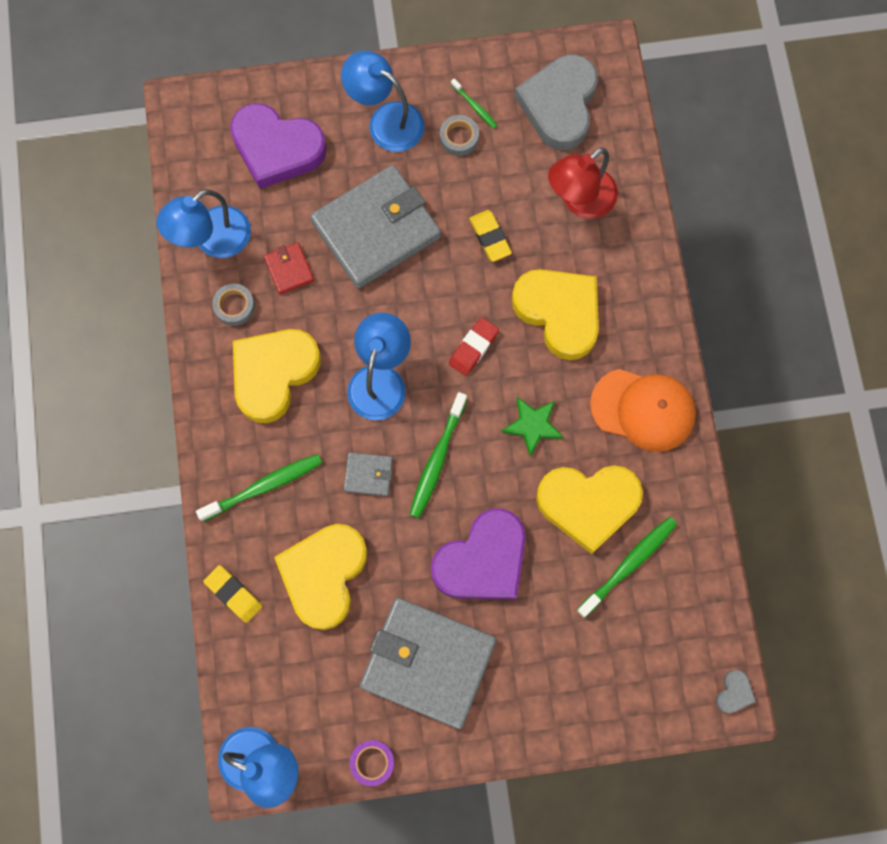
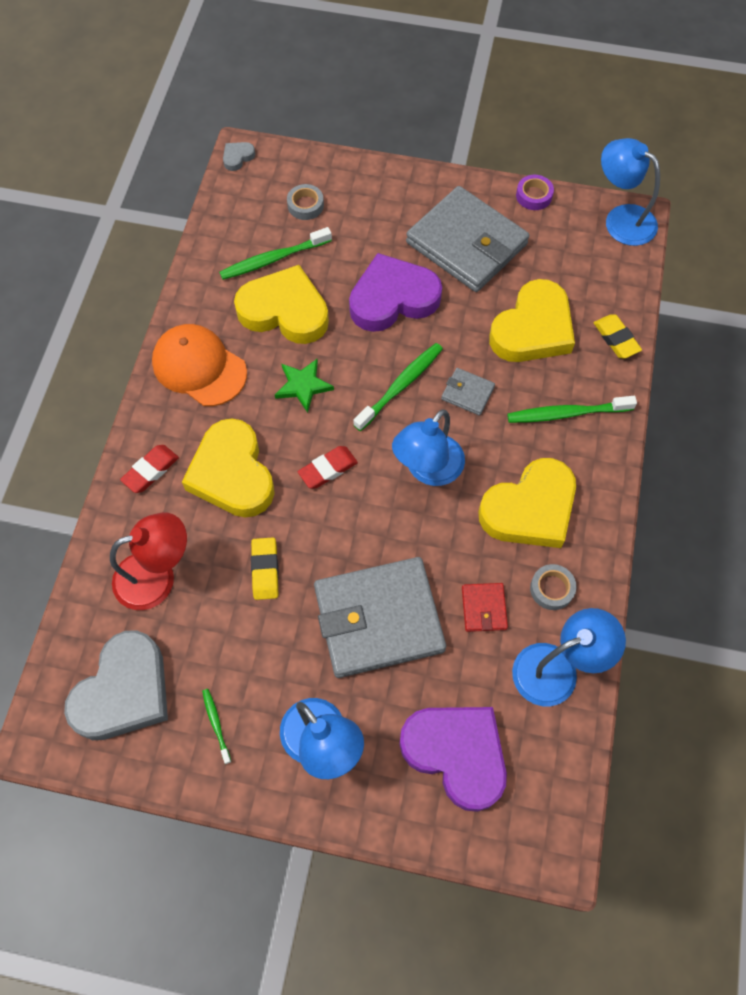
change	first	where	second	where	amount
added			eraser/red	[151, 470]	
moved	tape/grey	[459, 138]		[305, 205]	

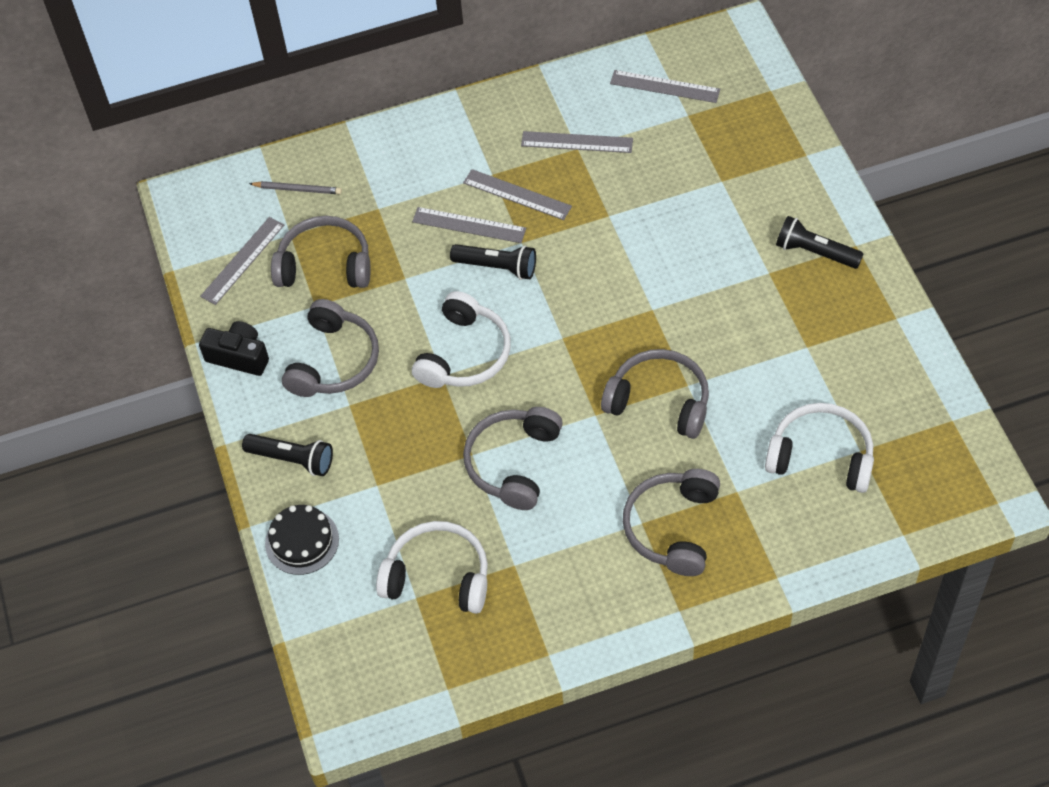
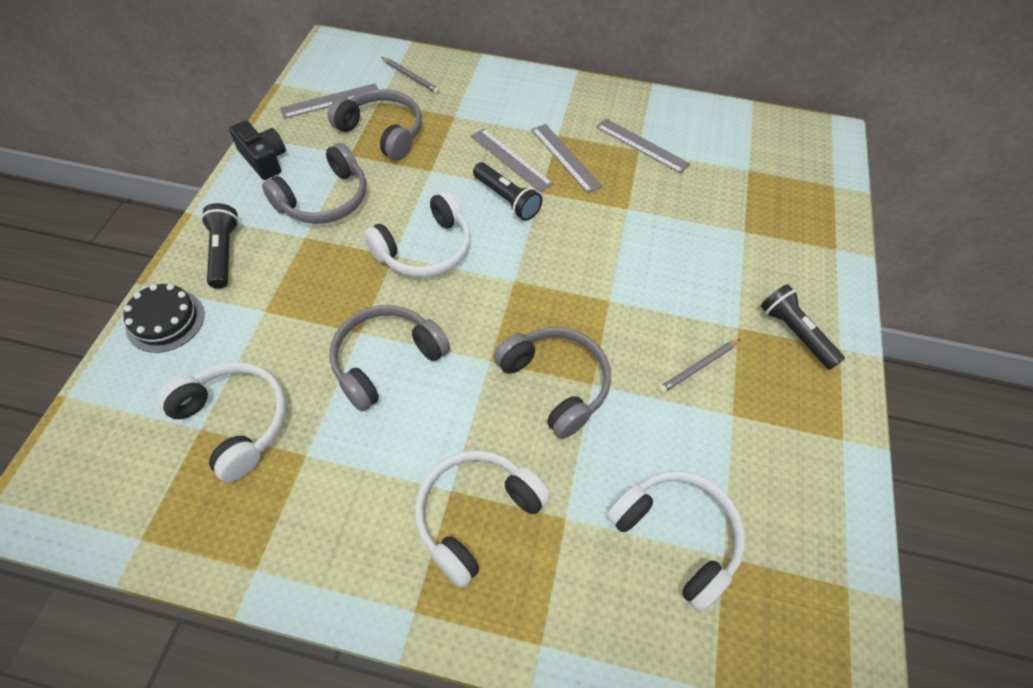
change	first	where	second	where	amount
turned	flashlight/black	[292, 459]		[224, 253]	150 degrees counterclockwise
recoloured	headphones/grey	[672, 527]	headphones/white	[475, 515]	
added			pencil/grey	[698, 367]	
removed	ruler/grey	[665, 86]			

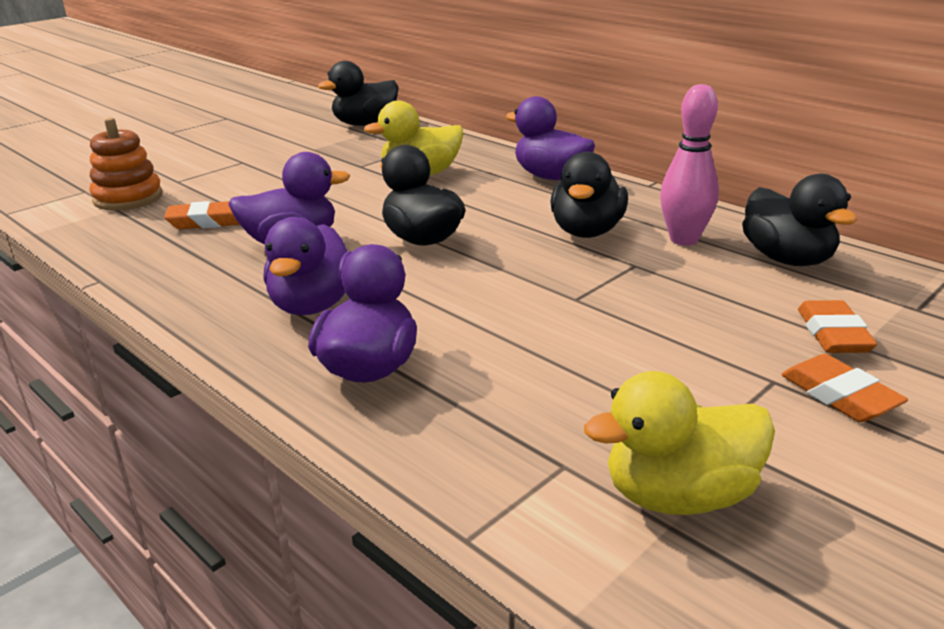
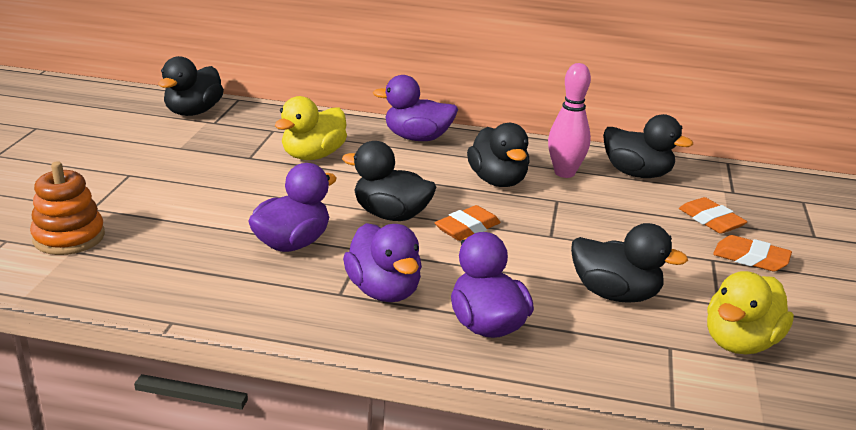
change	first	where	second	where	amount
moved	eraser/orange	[207, 222]		[467, 228]	
added			duck/black	[615, 294]	

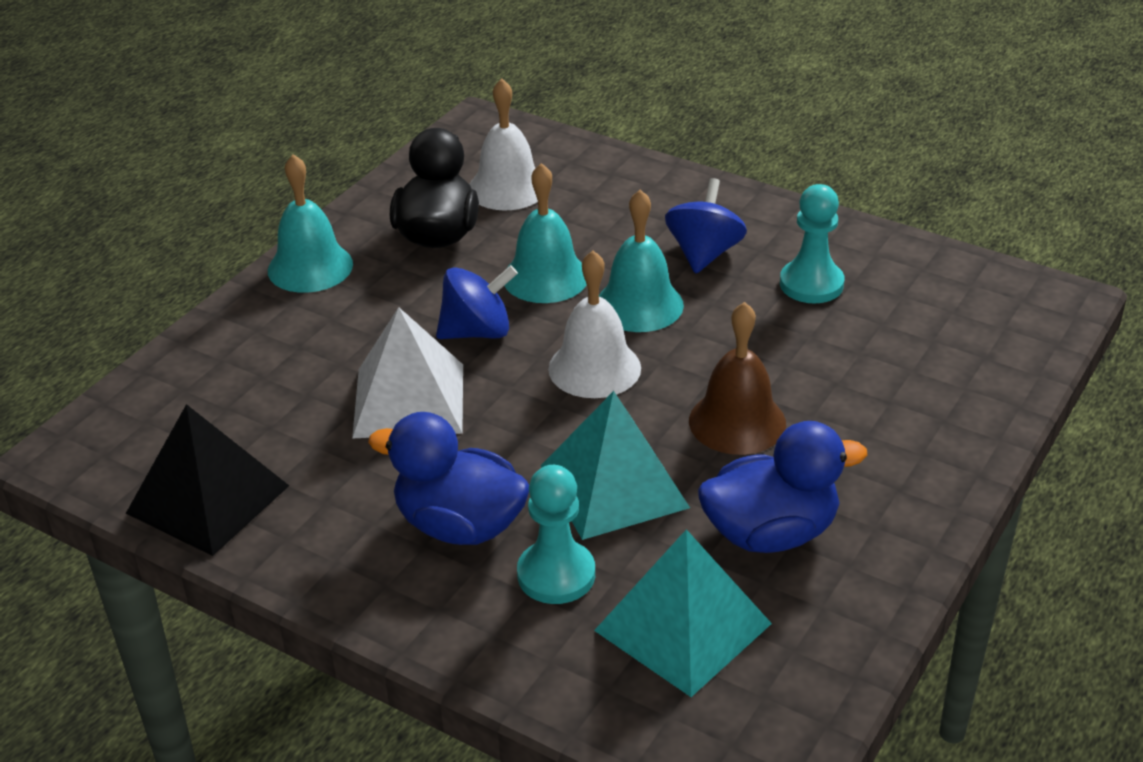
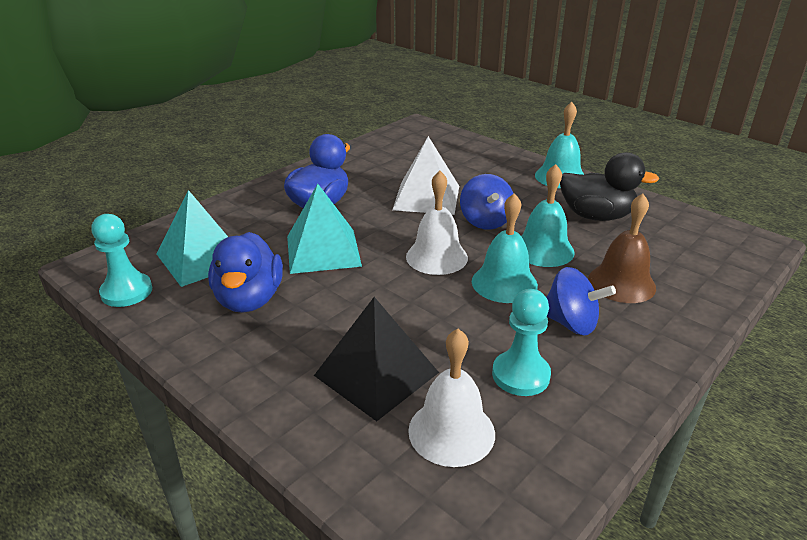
change	first	where	second	where	amount
moved	pawn/turquoise	[556, 575]		[127, 292]	
moved	pyramid/black	[207, 499]		[376, 373]	
moved	bell/white	[507, 188]		[451, 431]	
moved	bell/brown	[737, 422]		[621, 283]	

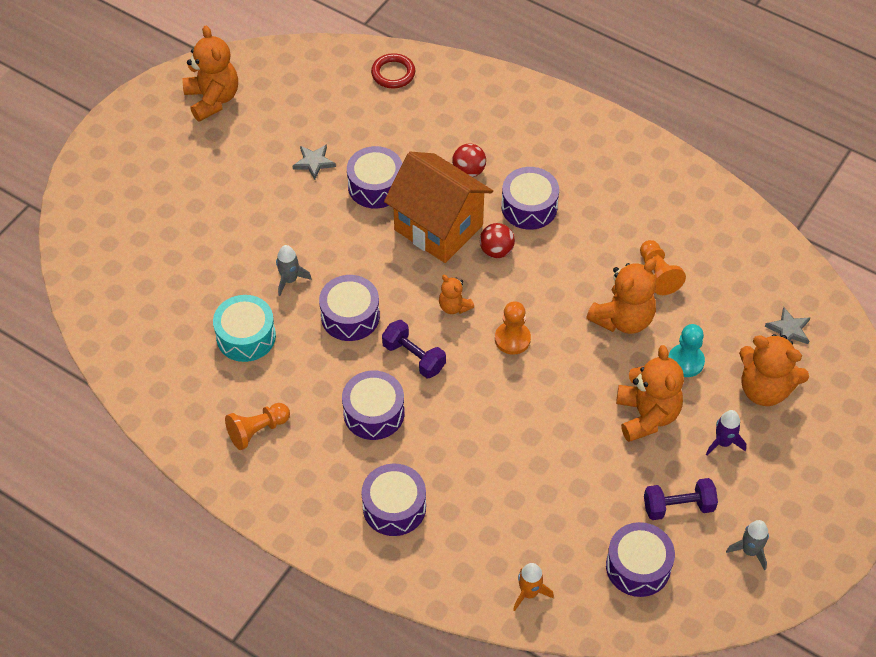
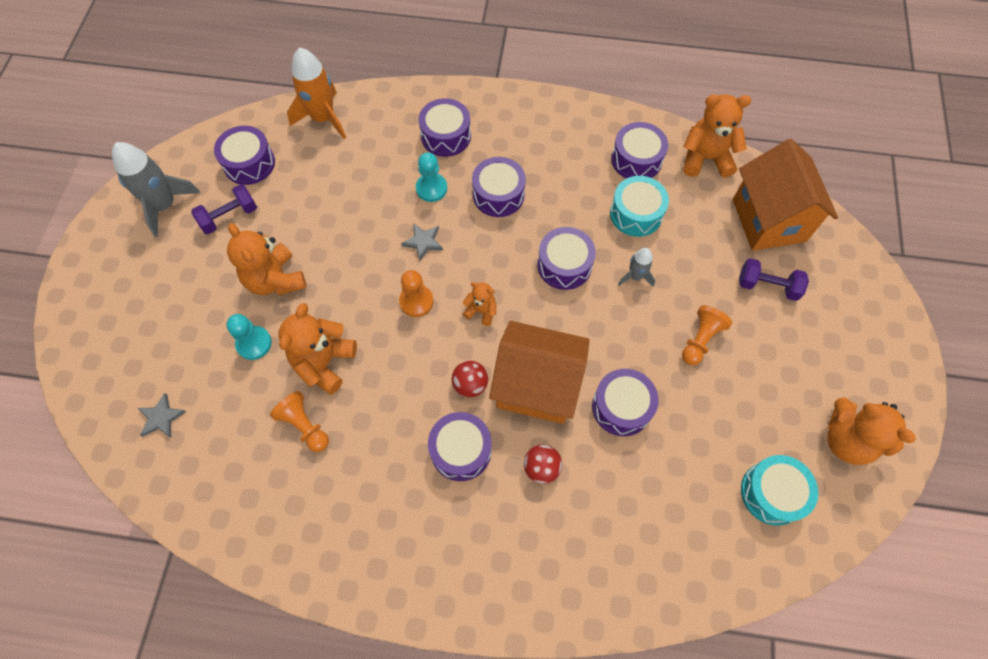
change	first	where	second	where	amount
resized	rocket/grey	[750, 551]		[165, 205]	x1.85
resized	rocket/orange	[529, 593]		[323, 118]	x1.85
moved	star/grey	[314, 162]		[423, 242]	
added			pawn/turquoise	[431, 188]	
added			drum/purple	[636, 160]	
moved	pawn/orange	[257, 430]		[700, 340]	
moved	teddy bear/orange	[764, 389]		[705, 158]	
added			house/orange	[768, 220]	
moved	dumbbell/purple	[414, 357]		[767, 286]	
added			drum/turquoise	[772, 493]	
removed	ring/red	[393, 73]			
removed	rocket/purple	[723, 442]			

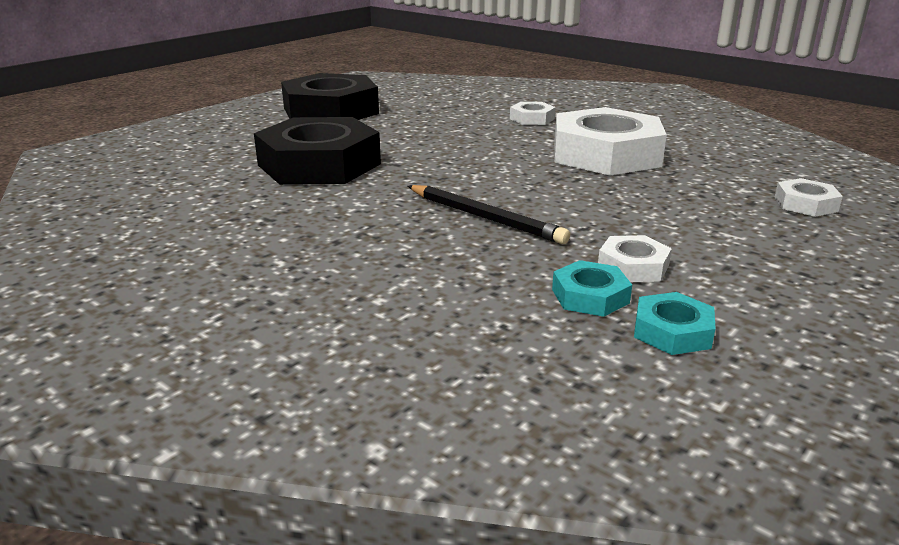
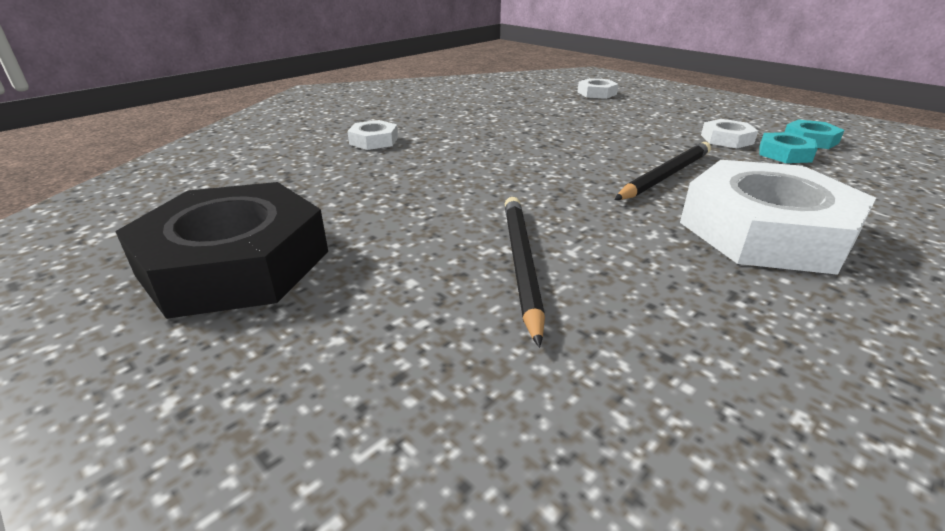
change	first	where	second	where	amount
replaced	nut/black	[319, 164]	pencil/black	[521, 264]	
moved	nut/white	[605, 154]		[765, 230]	

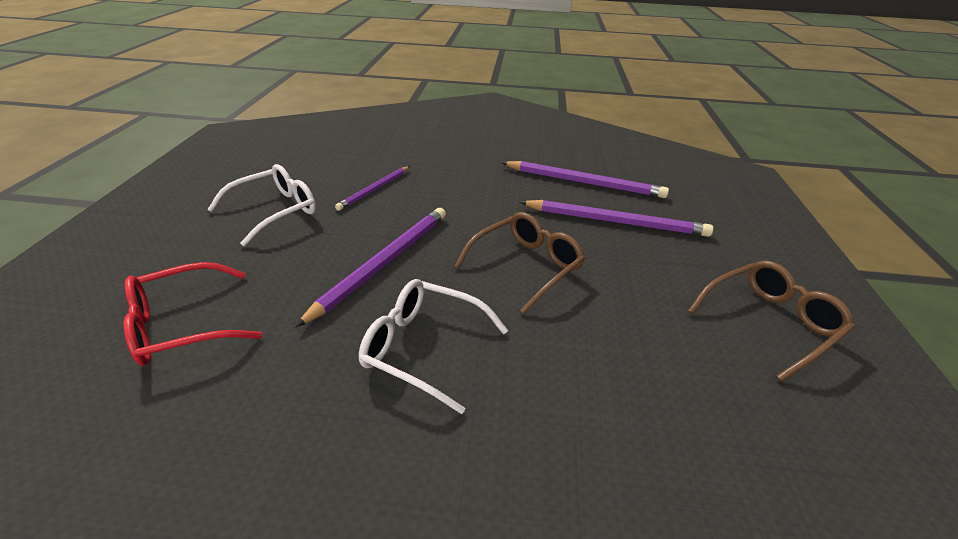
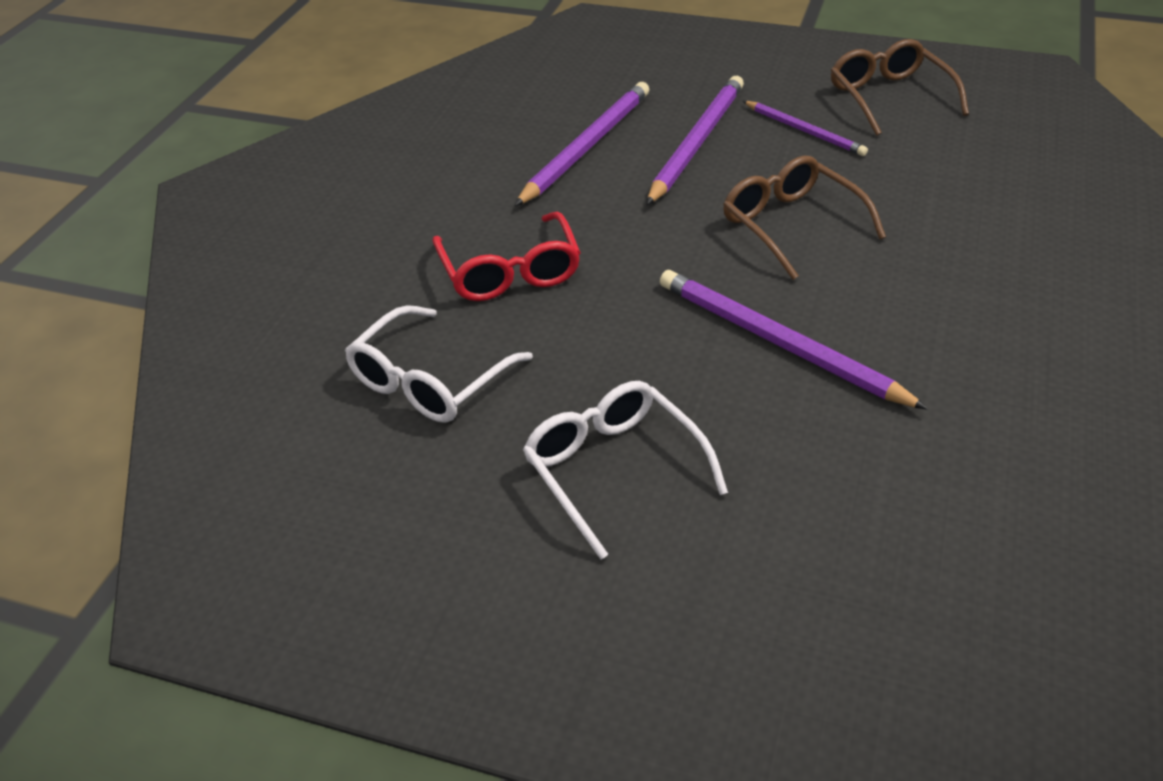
change	first	where	second	where	amount
moved	glasses/white	[423, 348]		[430, 381]	
moved	glasses/red	[183, 325]		[510, 272]	
moved	pencil/purple	[374, 189]		[805, 131]	

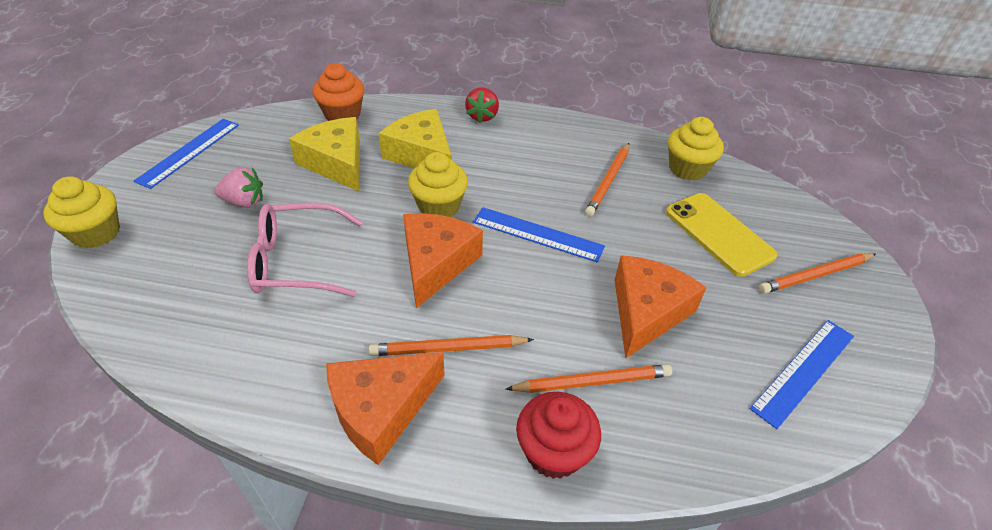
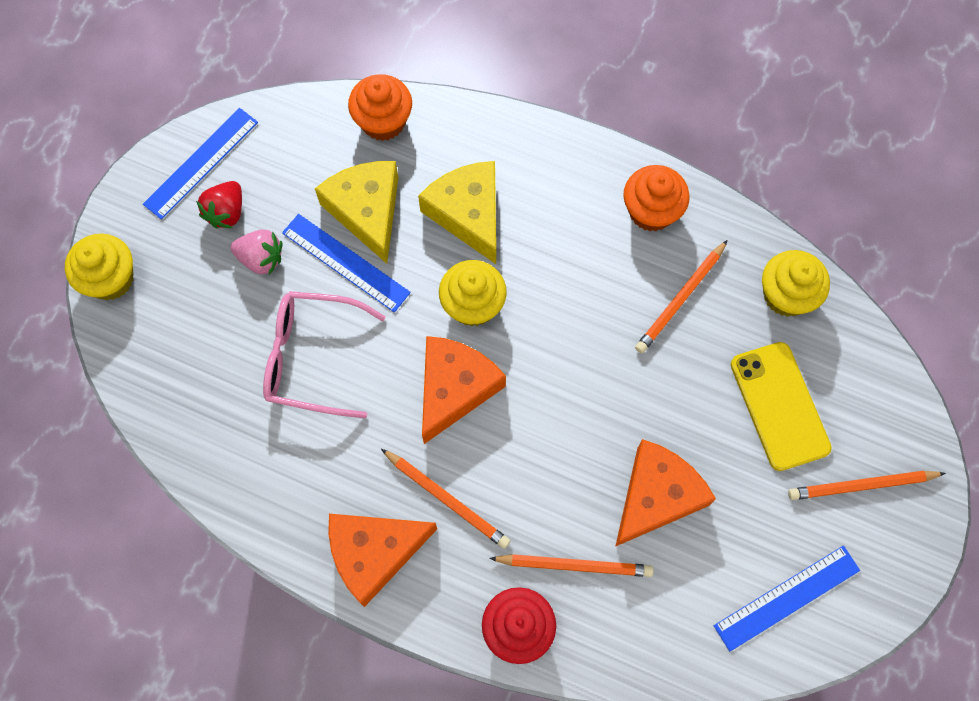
change	first	where	second	where	amount
moved	strawberry/red	[482, 116]		[226, 212]	
moved	ruler/blue	[537, 234]		[345, 263]	
turned	pencil/orange	[448, 348]		[447, 499]	150 degrees counterclockwise
added			cupcake/orange	[651, 211]	

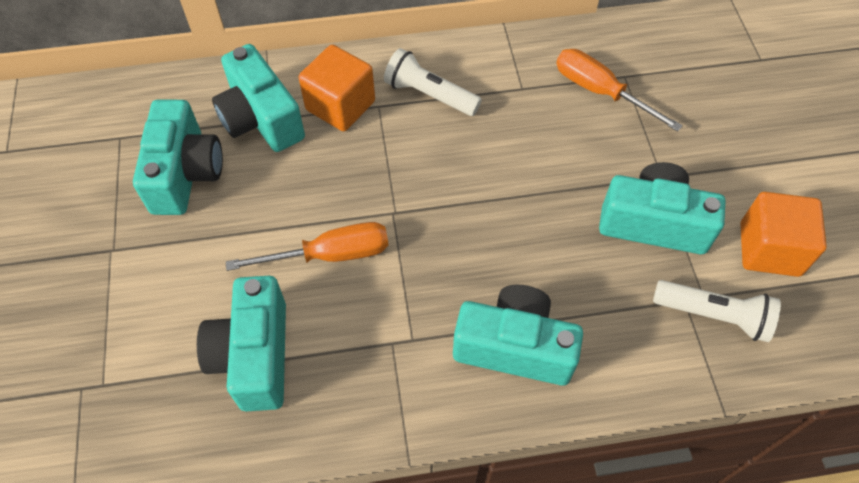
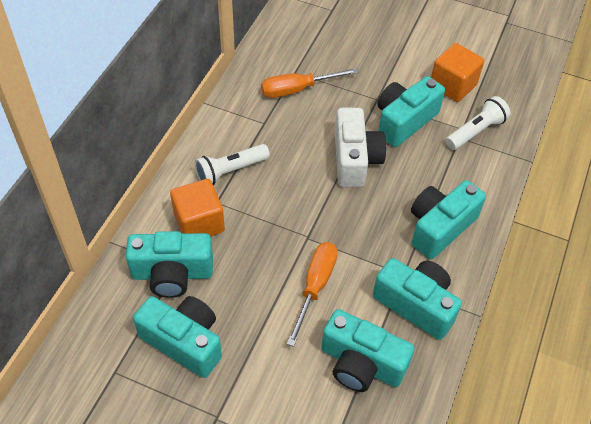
change	first	where	second	where	amount
added			camera/white	[355, 159]	
added			camera/turquoise	[416, 305]	

